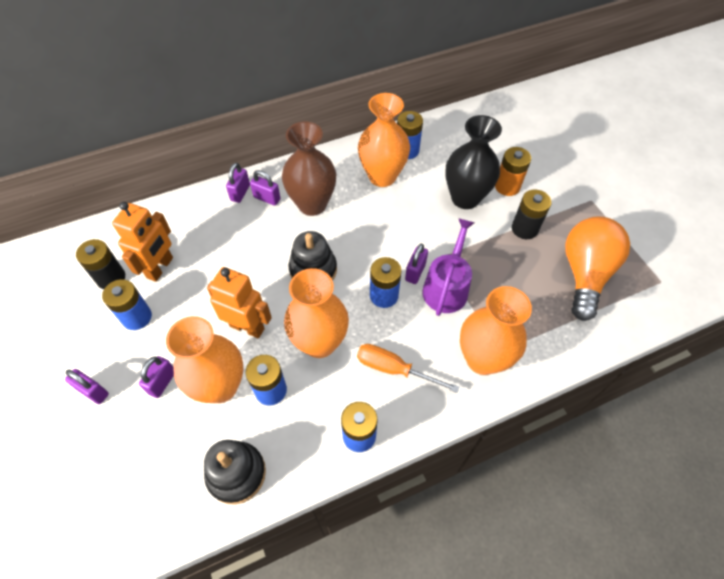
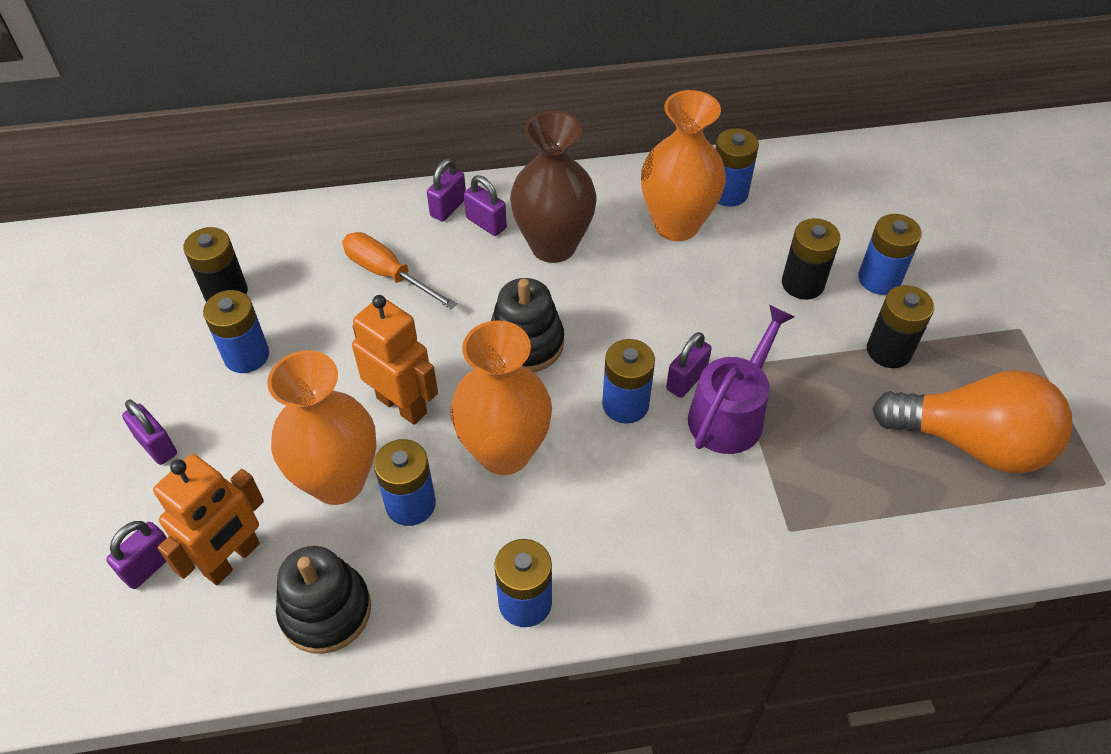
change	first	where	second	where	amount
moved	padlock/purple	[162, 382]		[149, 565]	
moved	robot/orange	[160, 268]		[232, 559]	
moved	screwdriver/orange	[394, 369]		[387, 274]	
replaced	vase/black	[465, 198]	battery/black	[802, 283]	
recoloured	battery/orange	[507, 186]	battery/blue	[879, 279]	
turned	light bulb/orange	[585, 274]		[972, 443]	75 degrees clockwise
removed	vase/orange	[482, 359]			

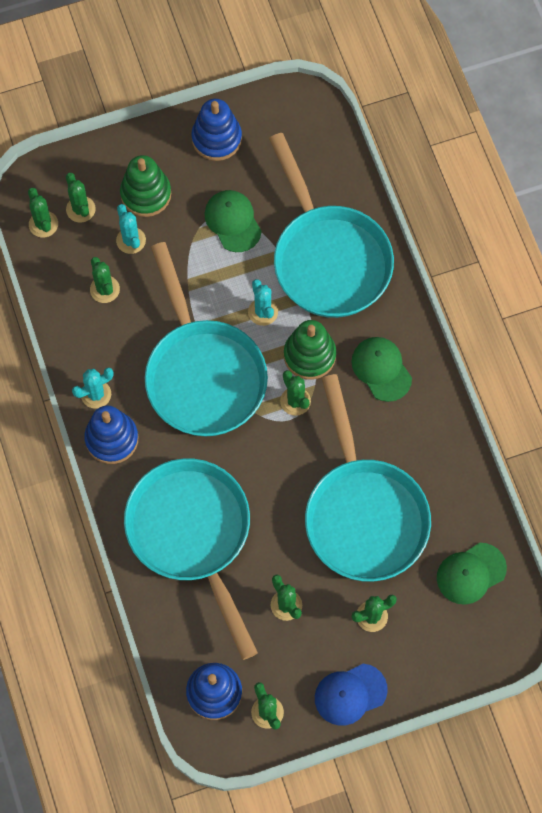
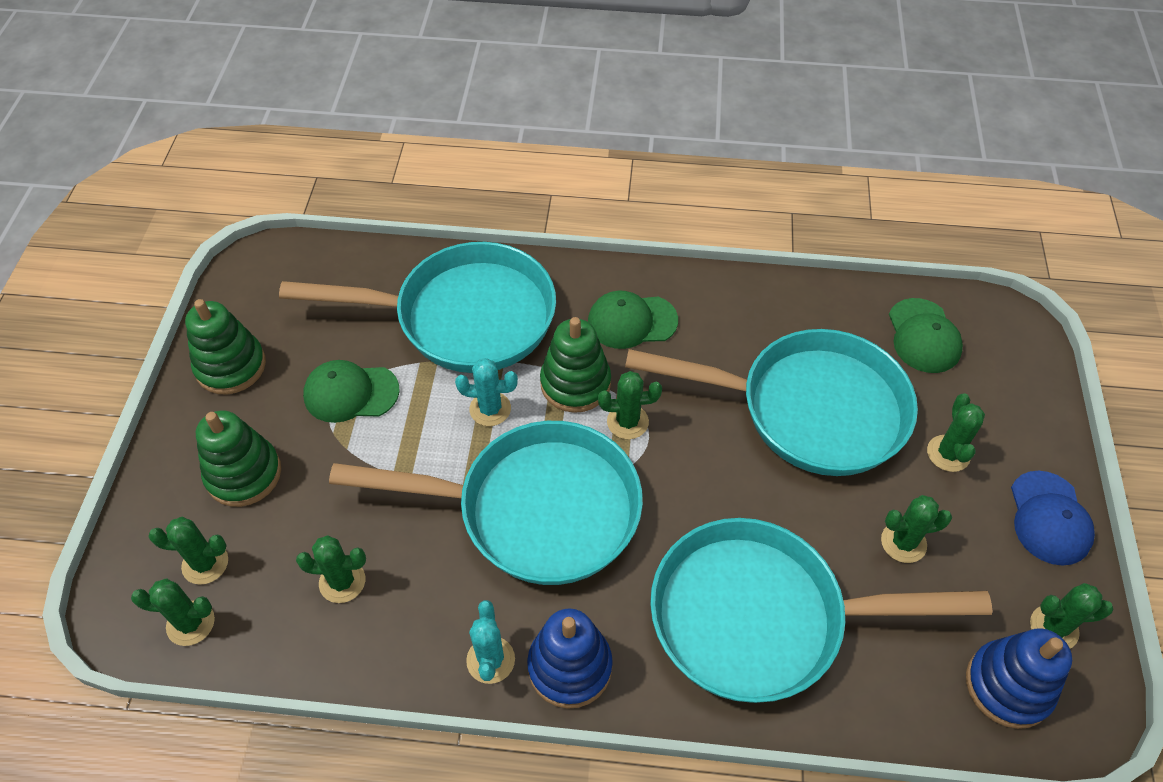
change	first	where	second	where	amount
recoloured	stacking toy/blue	[216, 138]	stacking toy/green	[231, 366]	
removed	cactus/turquoise	[131, 240]			

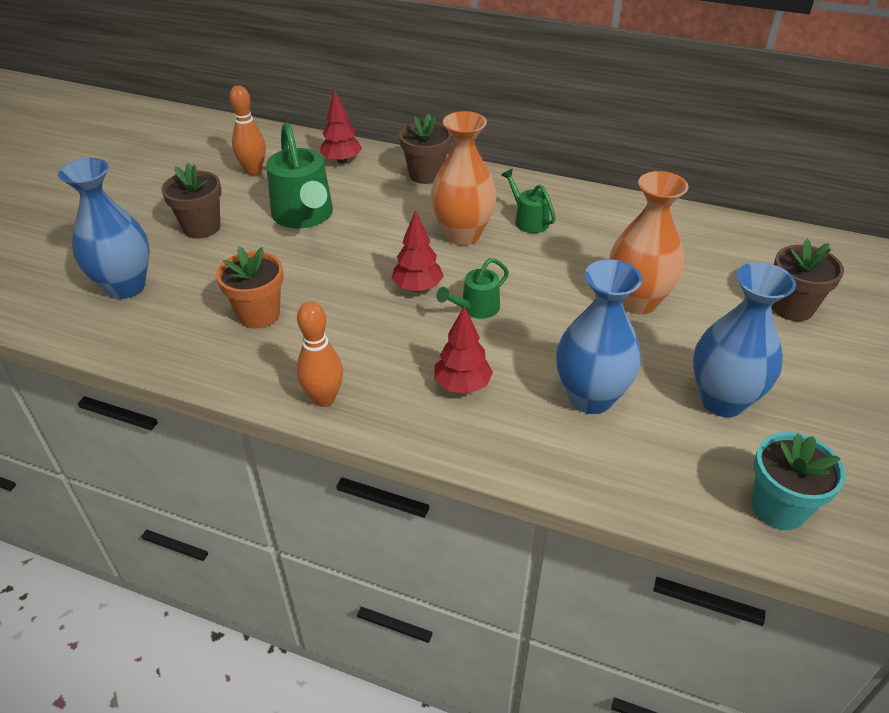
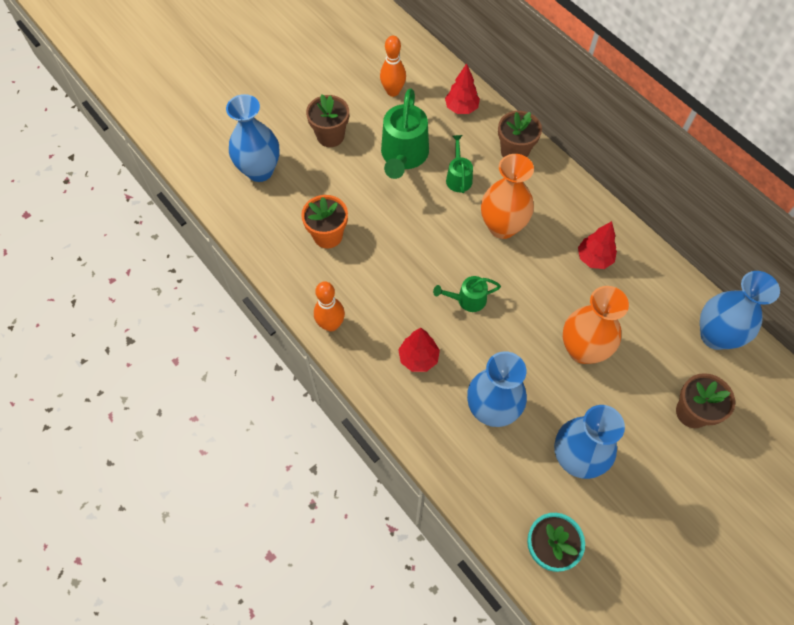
change	first	where	second	where	amount
moved	watering can/green	[528, 220]		[458, 177]	
moved	tree/red	[417, 288]		[594, 258]	
added			vase/blue	[715, 336]	

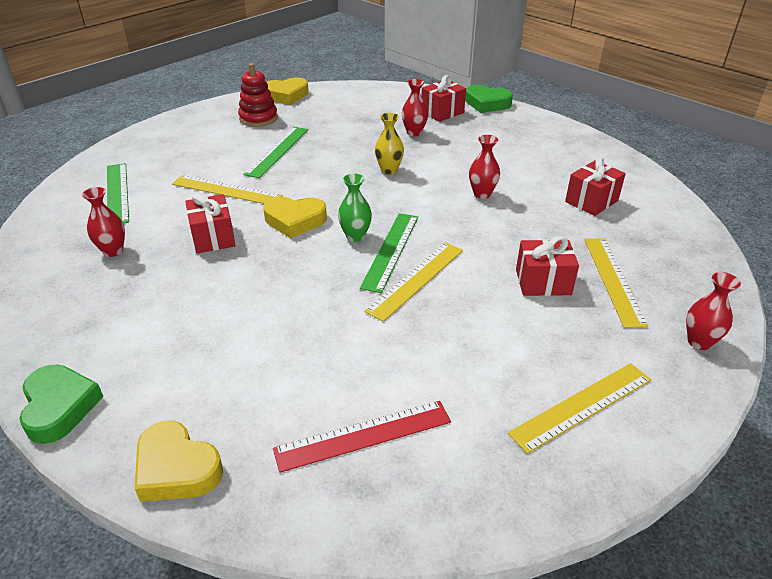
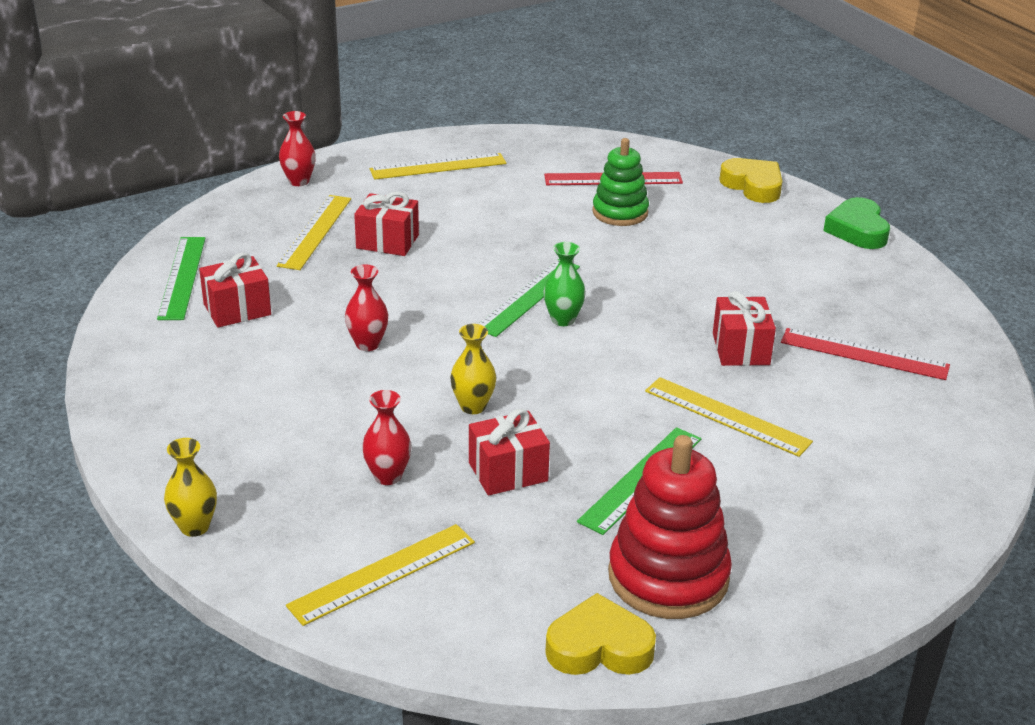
change	first	where	second	where	amount
moved	ruler/green	[117, 193]		[182, 277]	
replaced	heart/green	[487, 103]	vase/yellow	[194, 527]	
moved	ruler/yellow	[416, 279]		[383, 574]	
moved	gift/red	[442, 112]		[508, 472]	
added			stacking toy/green	[620, 212]	
resized	stacking toy/red	[258, 118]		[668, 577]	x1.52
replaced	vase/red	[113, 251]	ruler/red	[864, 354]	
removed	heart/yellow	[295, 220]			

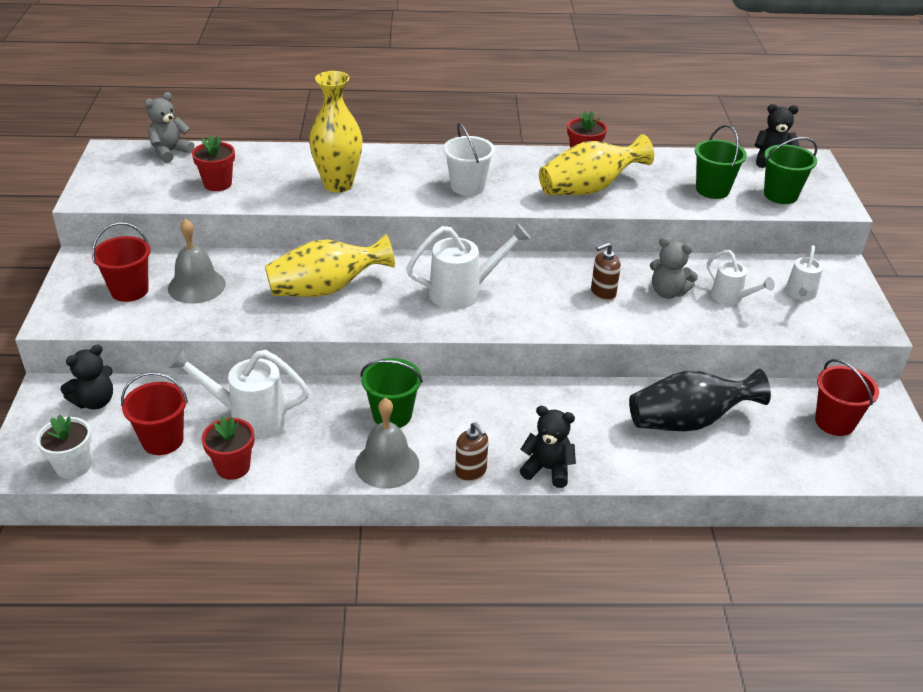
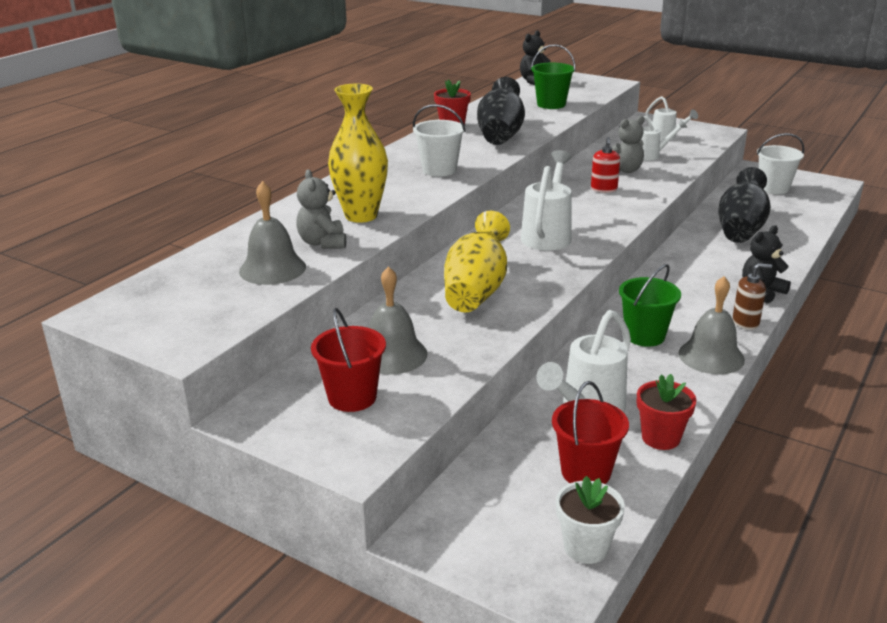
change	first	where	second	where	amount
replaced	flower pot/red	[217, 184]	bell/grey	[272, 269]	
moved	teddy bear/grey	[170, 152]		[323, 243]	
recoloured	vase/yellow	[589, 188]	vase/black	[500, 135]	
recoloured	soap dispenser/brown	[603, 293]	soap dispenser/red	[604, 189]	
recoloured	bucket/red	[834, 422]	bucket/white	[773, 188]	
removed	teddy bear/black	[95, 401]			
removed	bucket/green	[780, 195]			

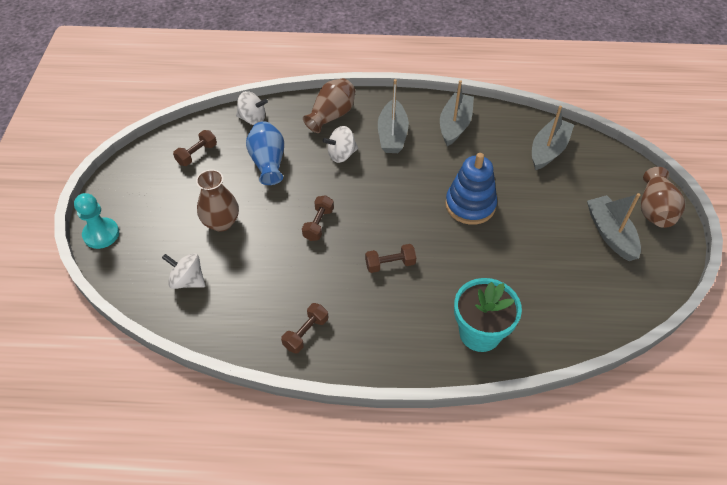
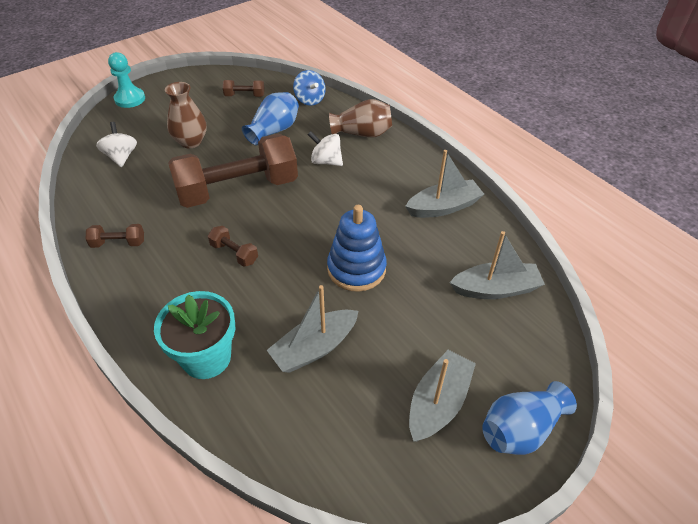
change	first	where	second	where	amount
resized	dumbbell/brown	[318, 224]		[238, 189]	x2.50
moved	boat/grey	[392, 135]		[314, 348]	
recoloured	spinning top/white	[253, 119]	spinning top/blue	[309, 100]	
recoloured	vase/brown	[654, 210]	vase/blue	[520, 429]	

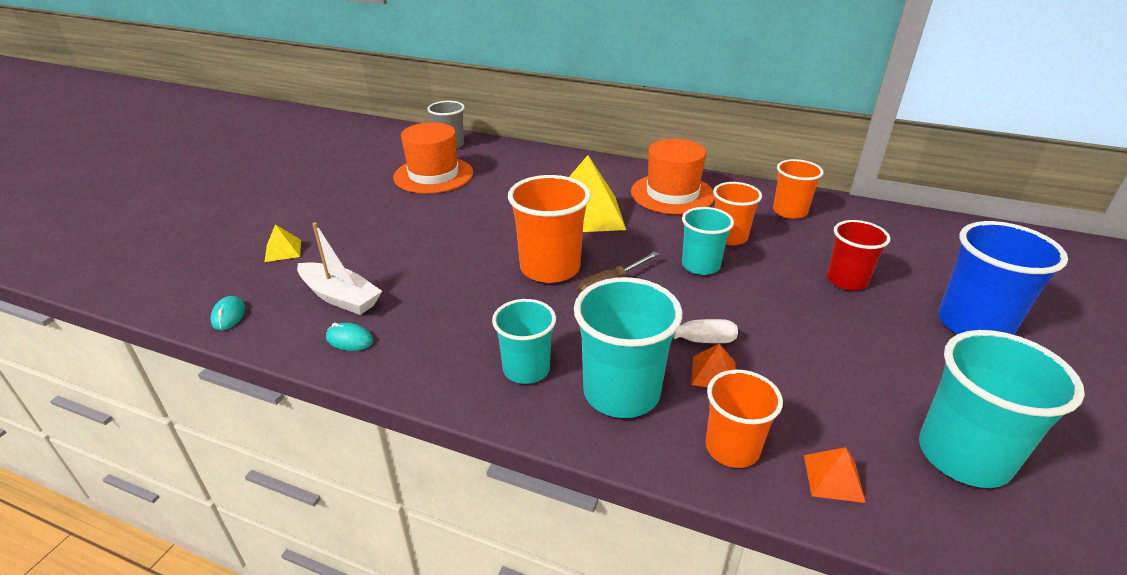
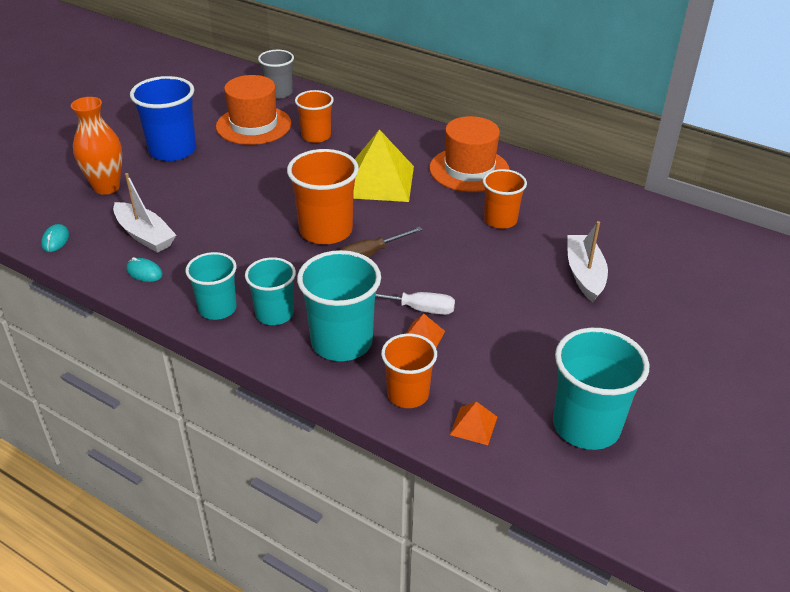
change	first	where	second	where	amount
replaced	pyramid/yellow	[283, 250]	vase/orange	[106, 187]	
moved	cup/blue	[974, 324]		[172, 150]	
moved	cup/turquoise	[700, 265]		[217, 308]	
moved	cup/orange	[790, 212]		[316, 136]	
replaced	cup/red	[846, 280]	boat/white	[584, 274]	

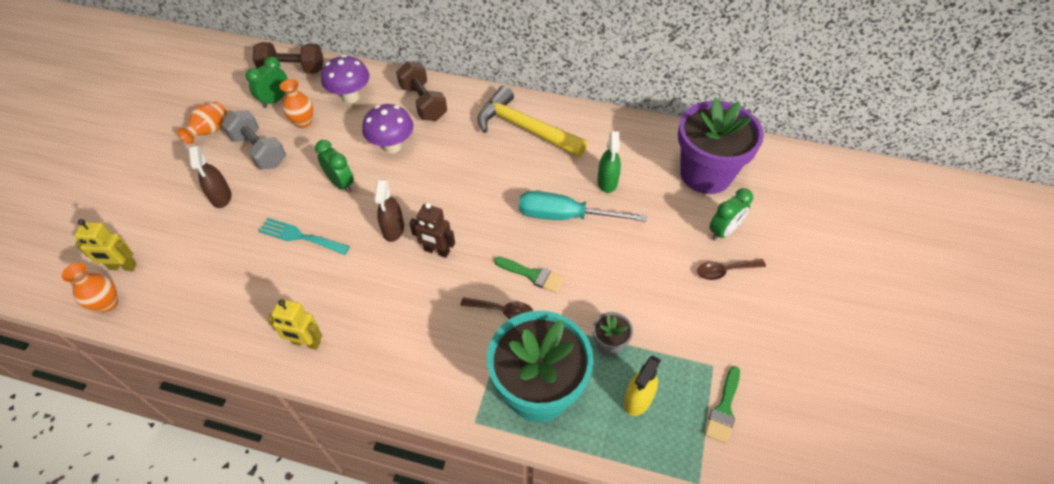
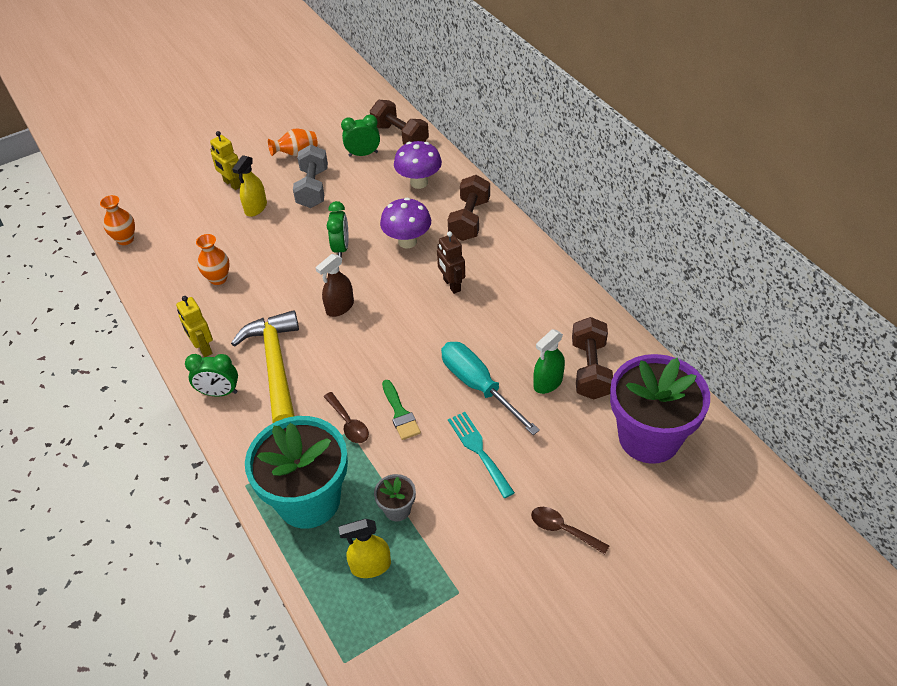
change	first	where	second	where	amount
moved	clock/green	[723, 231]		[219, 392]	
moved	vase/orange	[303, 122]		[218, 278]	
moved	robot/yellow	[123, 267]		[232, 184]	
moved	hammer/yellow	[524, 128]		[275, 366]	
recoloured	spray bottle/brown	[221, 197]	spray bottle/yellow	[256, 208]	
moved	robot/brown	[436, 251]		[451, 285]	
moved	fork/turquoise	[300, 236]		[478, 450]	
added			dumbbell/brown	[590, 369]	
removed	brush/green	[724, 408]			

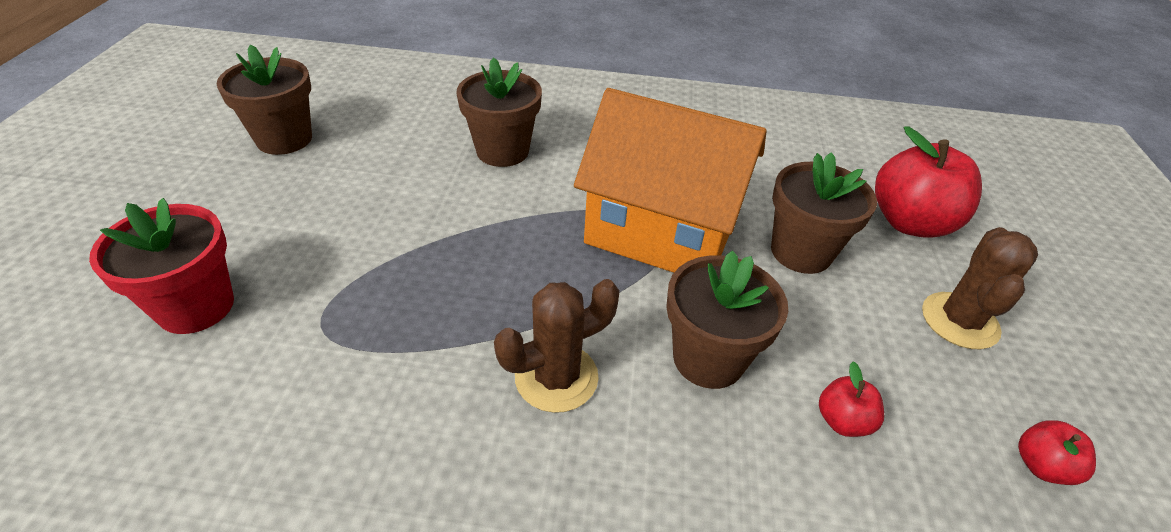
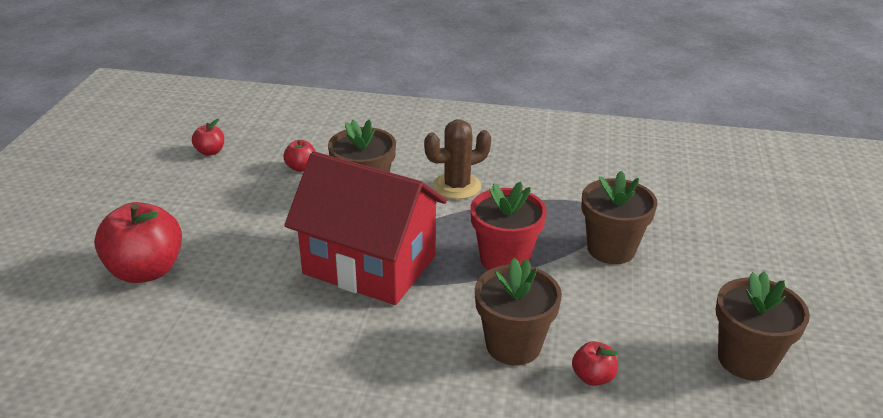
change	first	where	second	where	amount
recoloured	house/orange	[661, 231]	house/red	[369, 265]	
moved	flower pot/red	[196, 306]		[504, 260]	
added			apple/red	[592, 377]	
moved	flower pot/brown	[801, 252]		[611, 249]	
removed	cactus/brown	[959, 321]			

